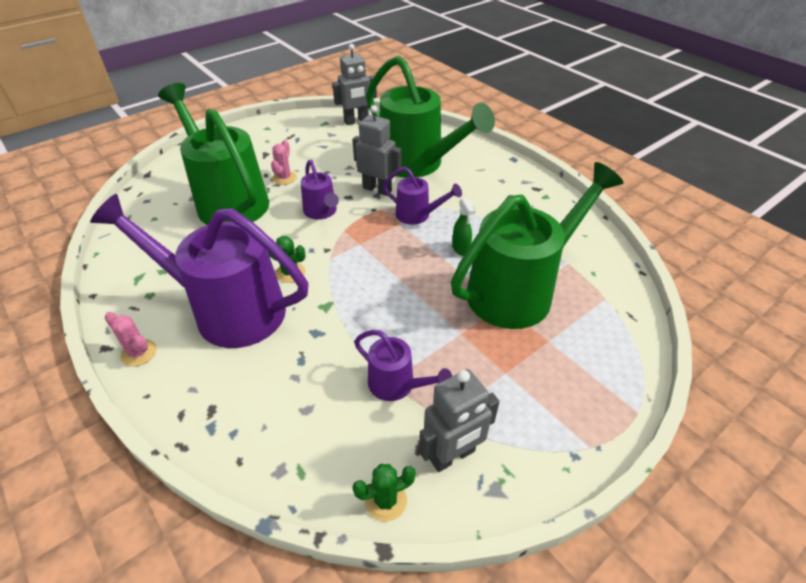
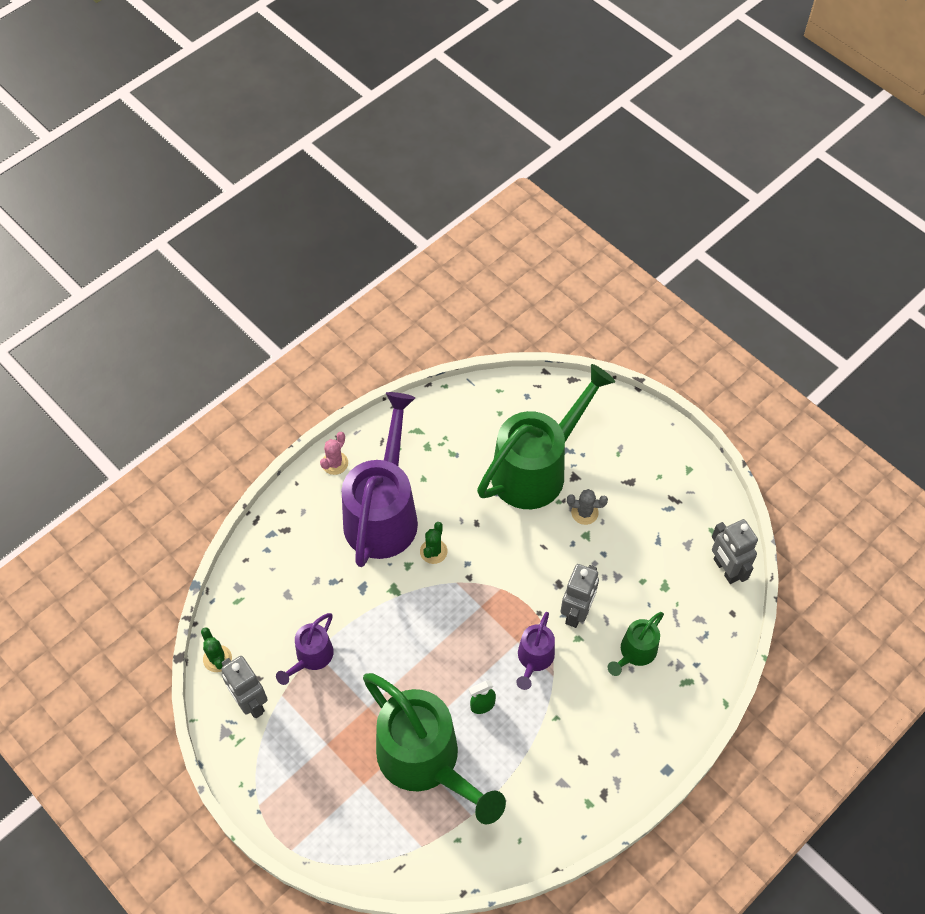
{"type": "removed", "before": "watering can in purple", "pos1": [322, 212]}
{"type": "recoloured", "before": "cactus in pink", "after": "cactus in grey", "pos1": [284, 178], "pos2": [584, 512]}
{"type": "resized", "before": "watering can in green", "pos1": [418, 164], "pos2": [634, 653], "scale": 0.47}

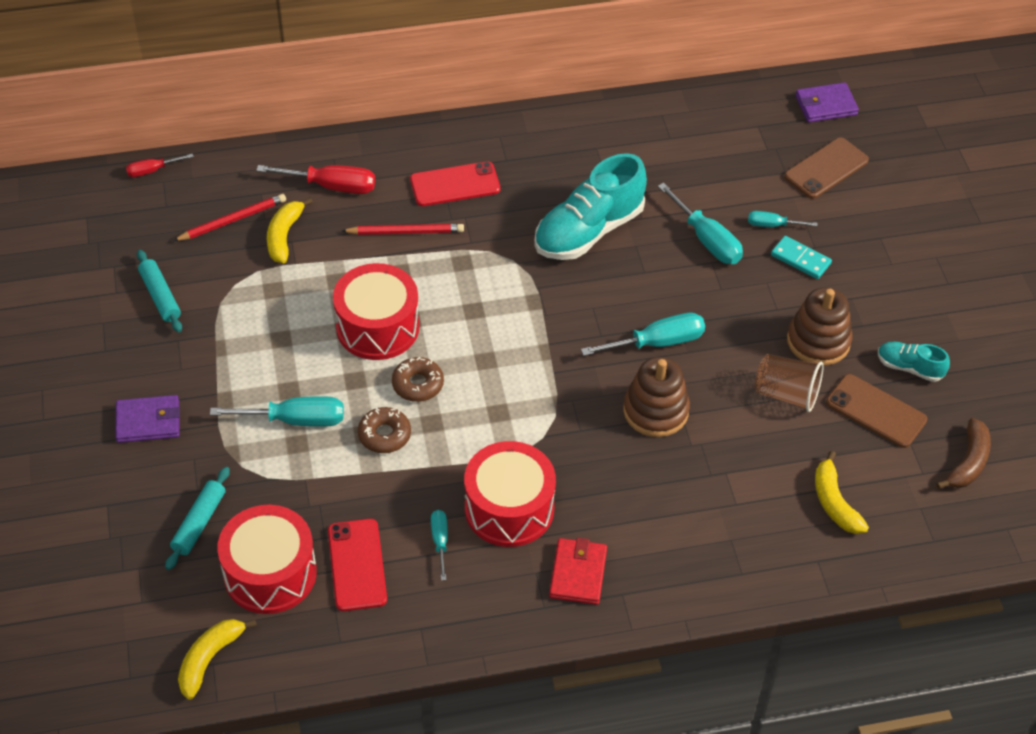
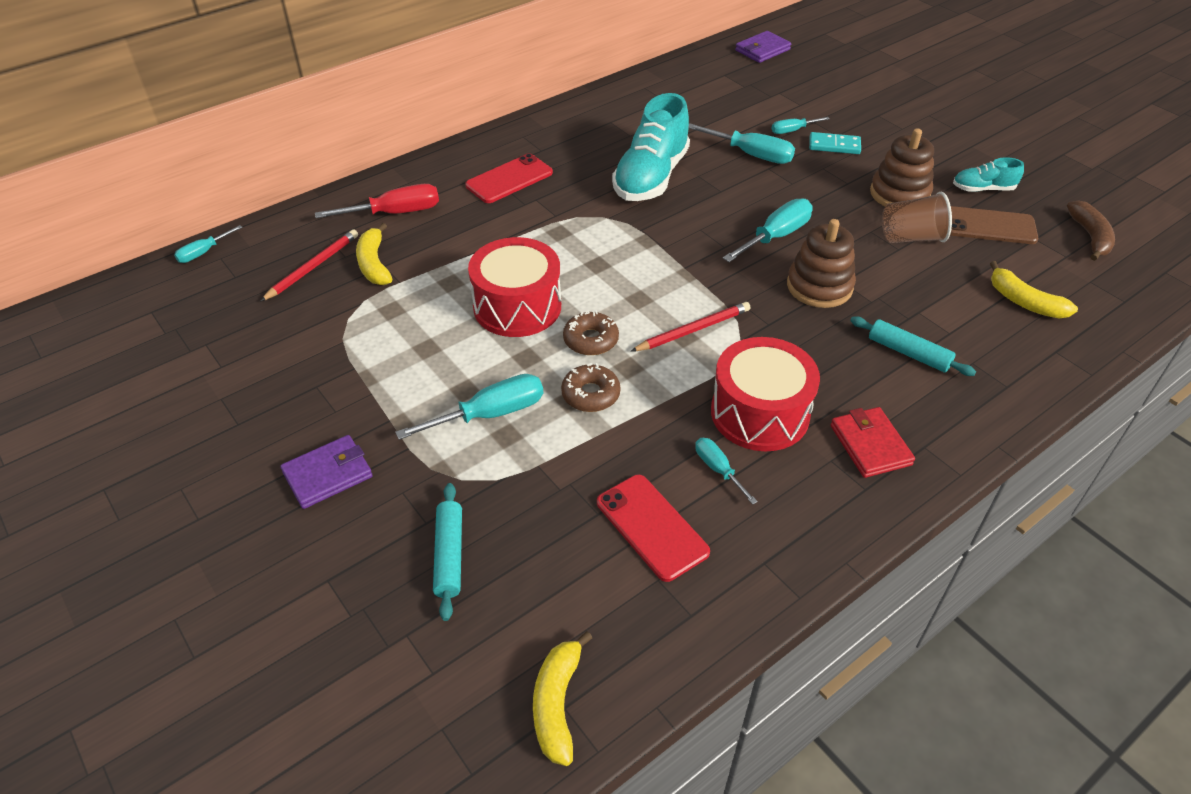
{"type": "removed", "before": "drum in red", "pos1": [270, 573]}
{"type": "removed", "before": "phone in brown", "pos1": [826, 168]}
{"type": "moved", "before": "rolling pin in turquoise", "pos1": [160, 296], "pos2": [908, 353]}
{"type": "moved", "before": "pencil in red", "pos1": [405, 232], "pos2": [693, 330]}
{"type": "recoloured", "before": "screwdriver in red", "after": "screwdriver in turquoise", "pos1": [152, 170], "pos2": [203, 253]}

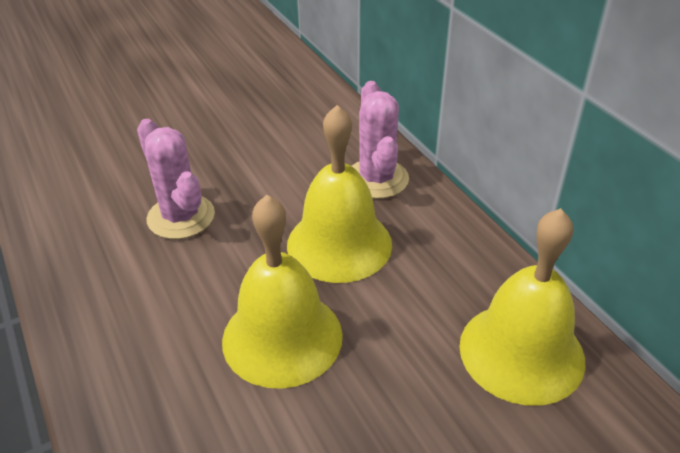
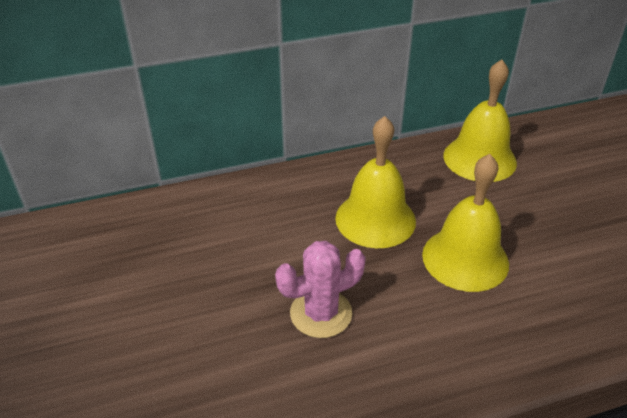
{"type": "removed", "before": "cactus in pink", "pos1": [377, 179]}

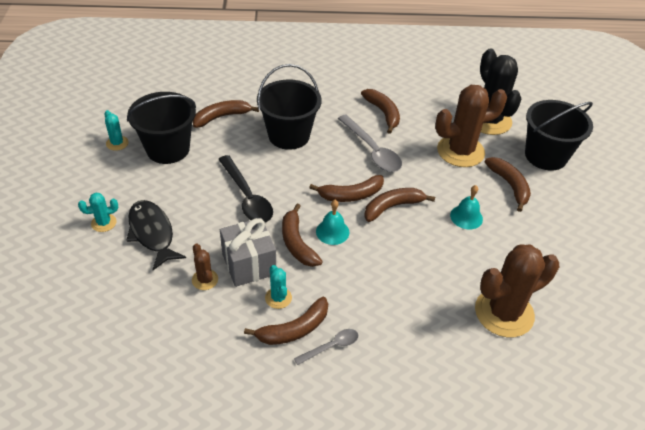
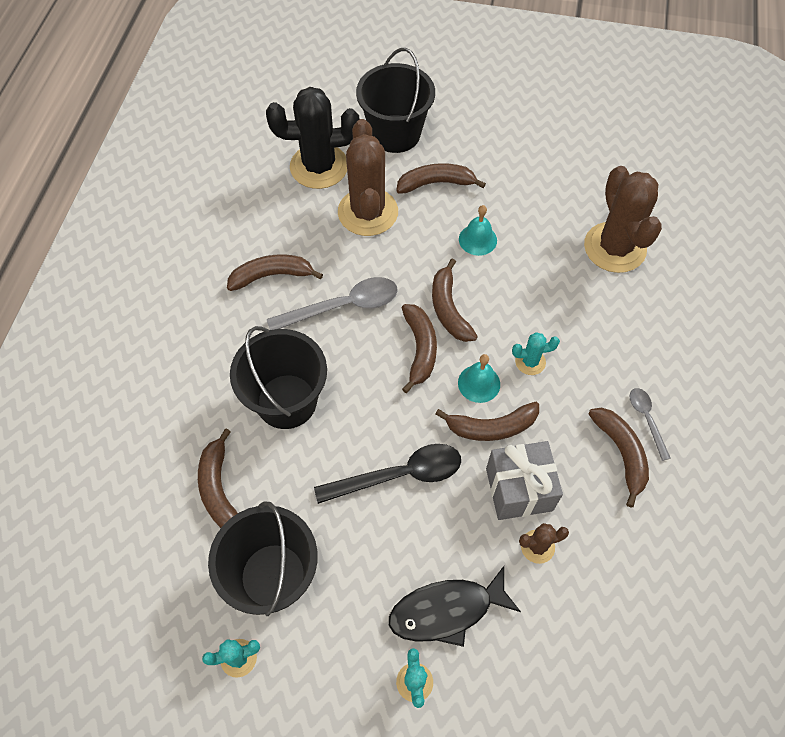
{"type": "moved", "before": "cactus in turquoise", "pos1": [278, 298], "pos2": [530, 362]}

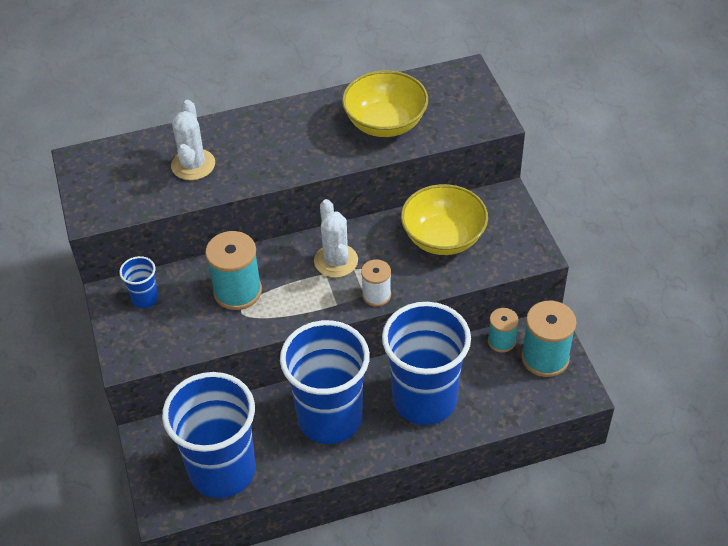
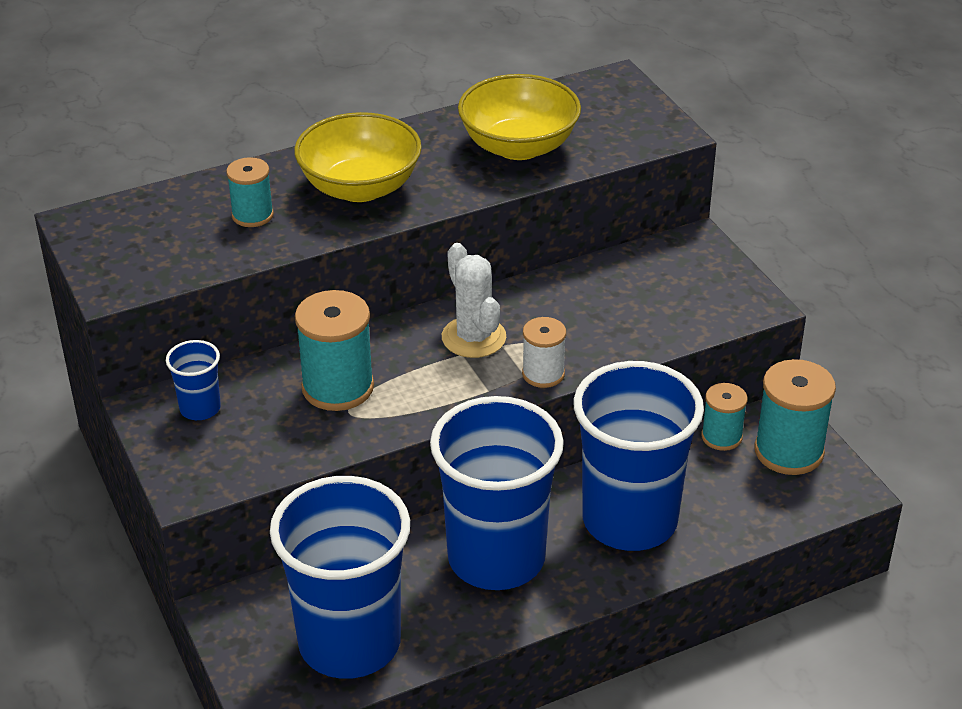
{"type": "moved", "before": "bowl in yellow", "pos1": [443, 238], "pos2": [360, 187]}
{"type": "replaced", "before": "cactus in white", "after": "spool in turquoise", "pos1": [193, 165], "pos2": [252, 215]}

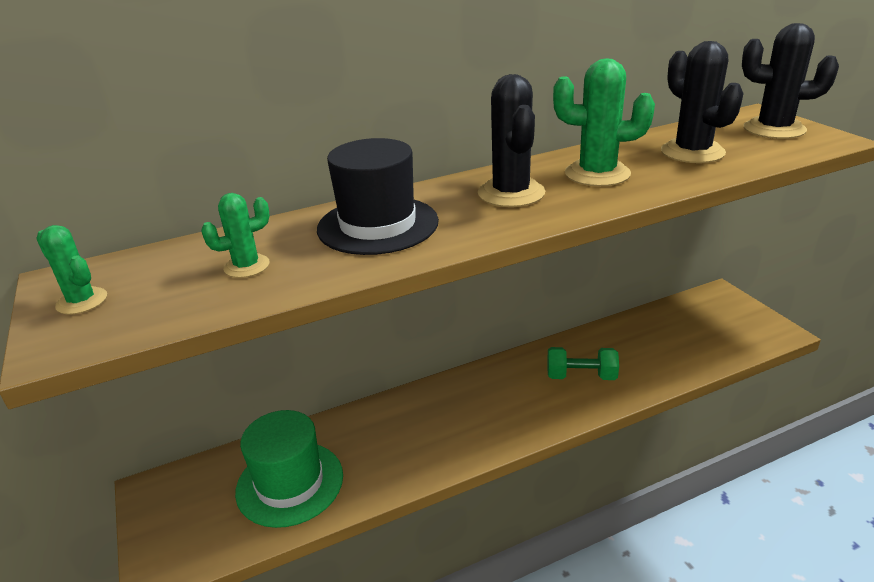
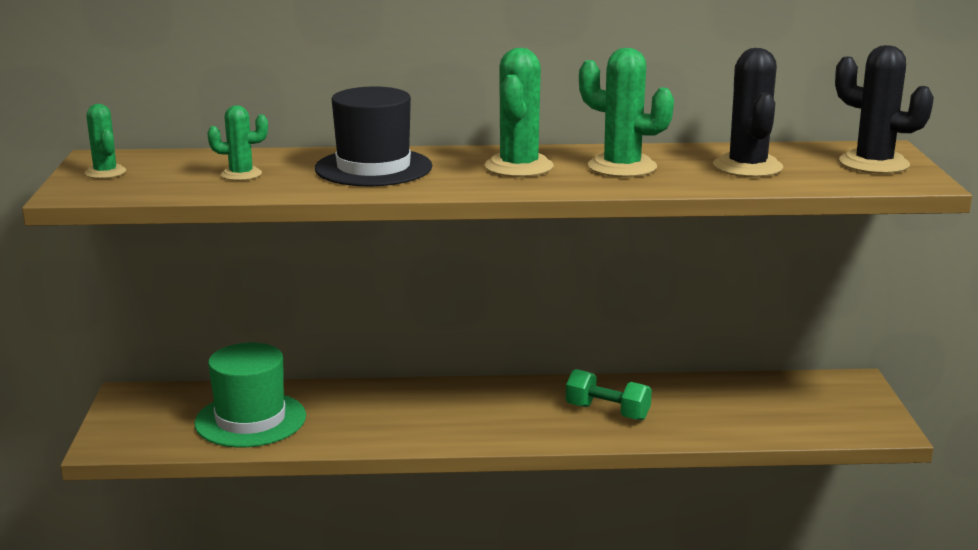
{"type": "recoloured", "before": "cactus in black", "after": "cactus in green", "pos1": [511, 193], "pos2": [519, 167]}

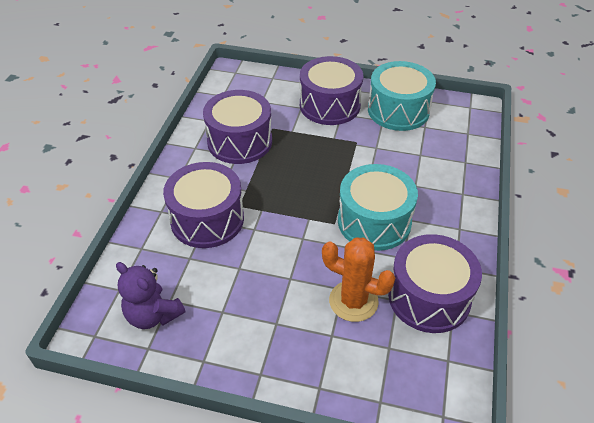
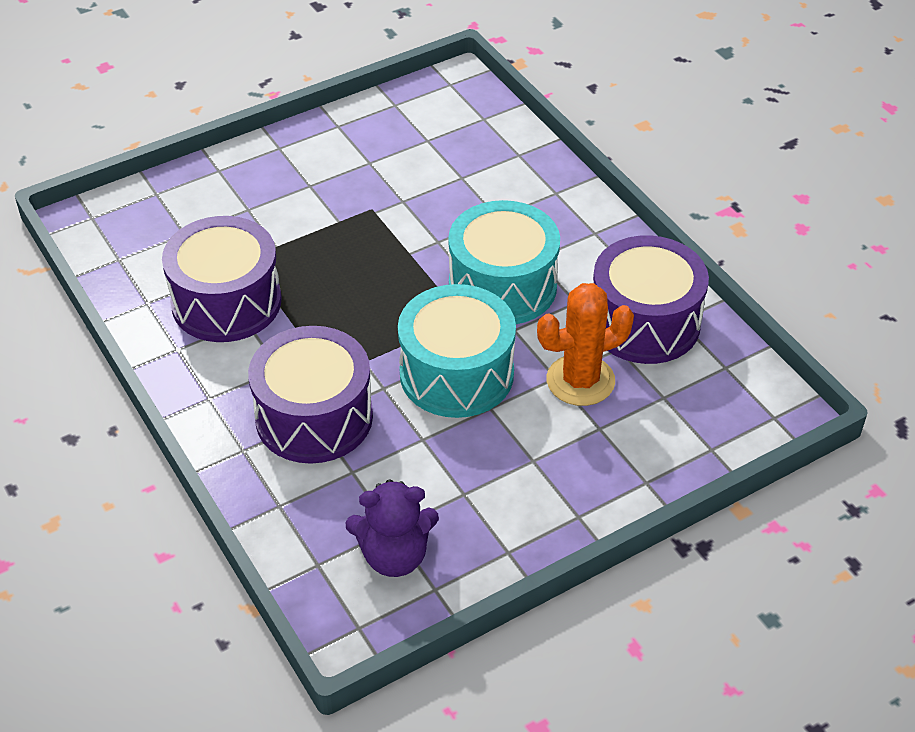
{"type": "removed", "before": "drum in purple", "pos1": [329, 105]}
{"type": "moved", "before": "drum in turquoise", "pos1": [398, 110], "pos2": [456, 373]}

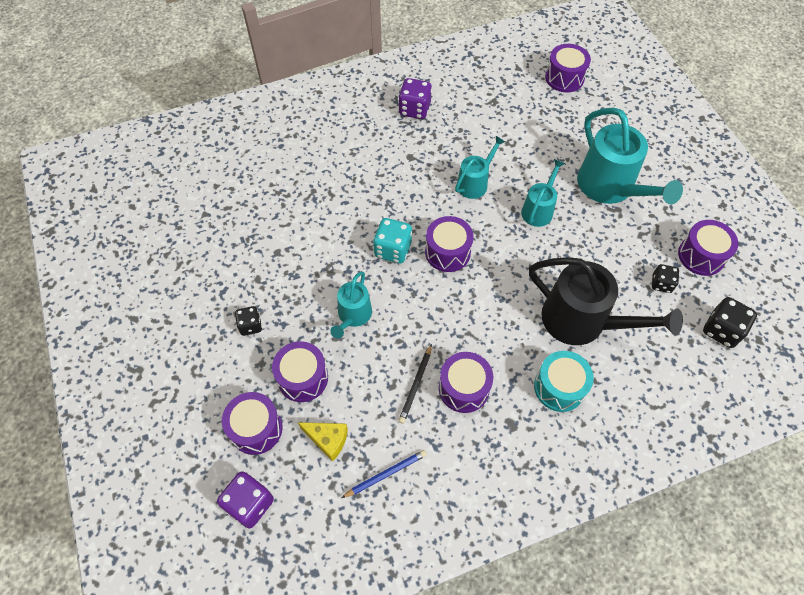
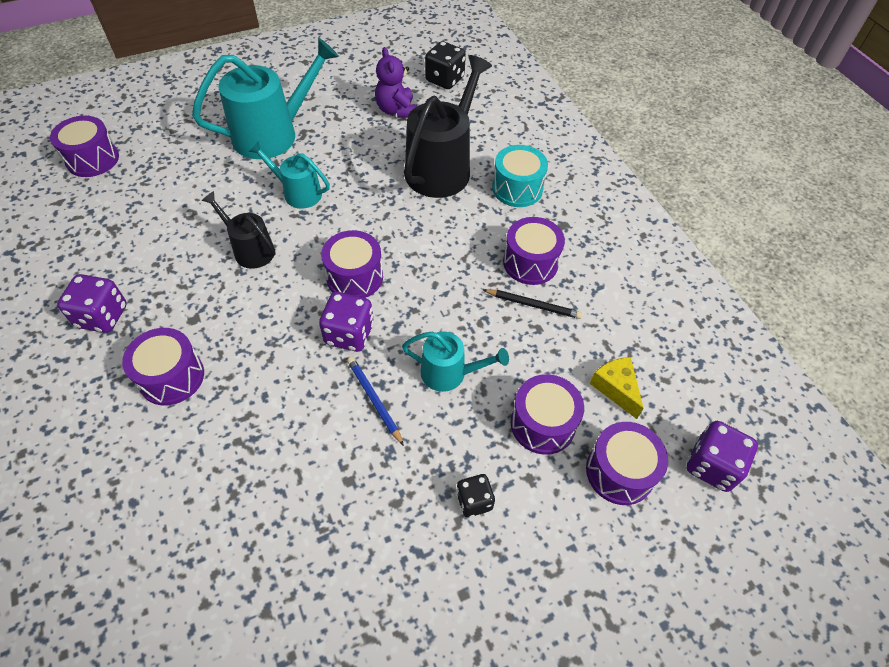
{"type": "moved", "before": "pencil in blue", "pos1": [386, 474], "pos2": [374, 400]}
{"type": "moved", "before": "drum in purple", "pos1": [701, 256], "pos2": [171, 377]}
{"type": "replaced", "before": "dice in black", "after": "teddy bear in purple", "pos1": [661, 284], "pos2": [396, 110]}
{"type": "recoloured", "before": "dice in turquoise", "after": "dice in purple", "pos1": [393, 250], "pos2": [349, 334]}
{"type": "recoloured", "before": "watering can in turquoise", "after": "watering can in black", "pos1": [475, 183], "pos2": [250, 250]}
{"type": "turned", "before": "cheese in yellow", "pos1": [328, 440], "pos2": [616, 388], "turn": -45}

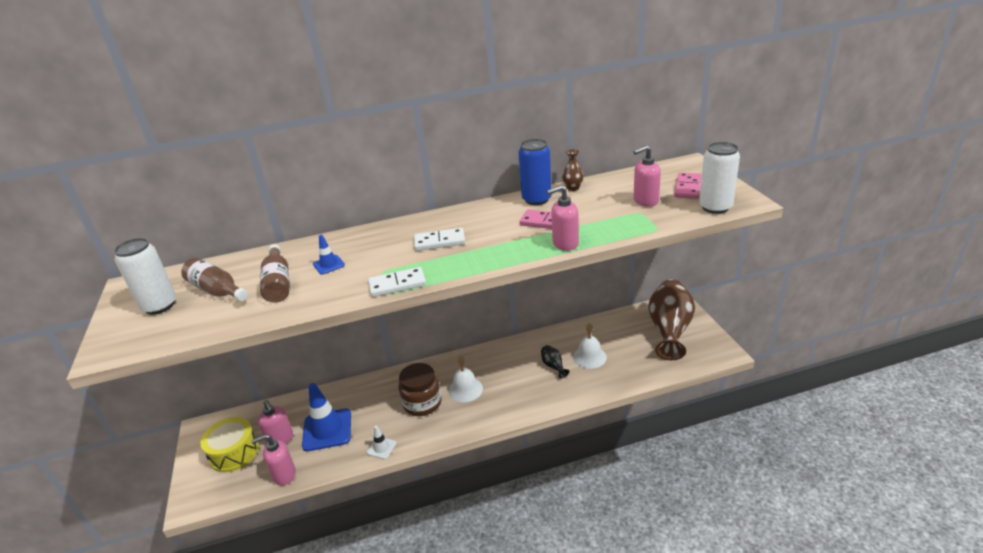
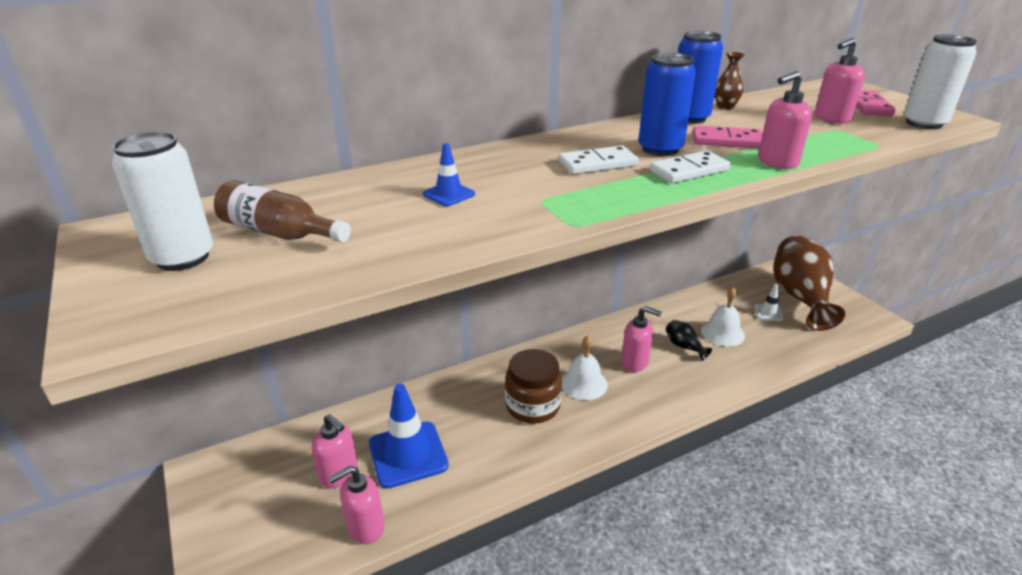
{"type": "removed", "before": "drum in yellow", "pos1": [234, 452]}
{"type": "removed", "before": "bottle in brown", "pos1": [278, 283]}
{"type": "added", "after": "soap dispenser in pink", "pos2": [635, 362]}
{"type": "added", "after": "can in blue", "pos2": [660, 149]}
{"type": "moved", "before": "traffic cone in white", "pos1": [381, 448], "pos2": [768, 313]}
{"type": "moved", "before": "domino in white", "pos1": [397, 284], "pos2": [689, 170]}

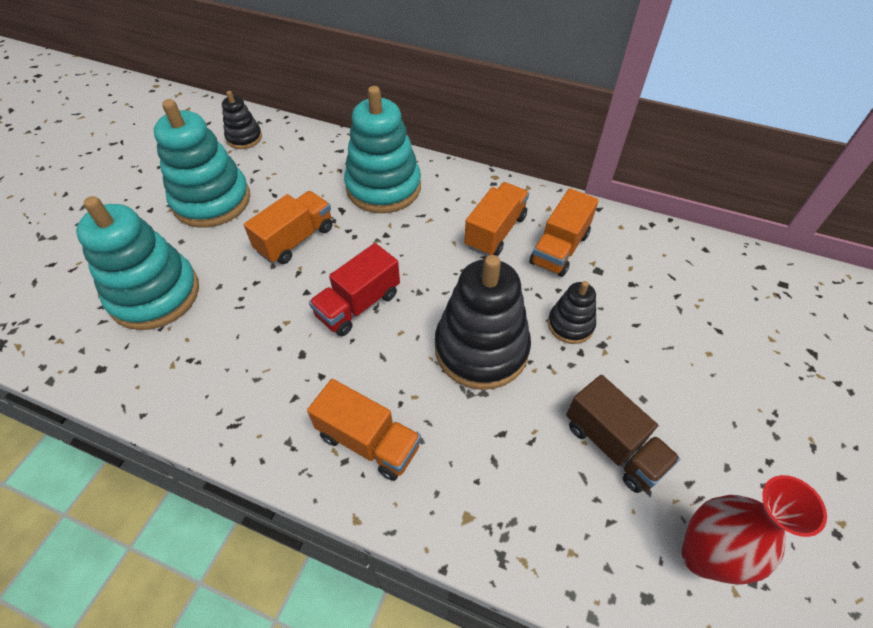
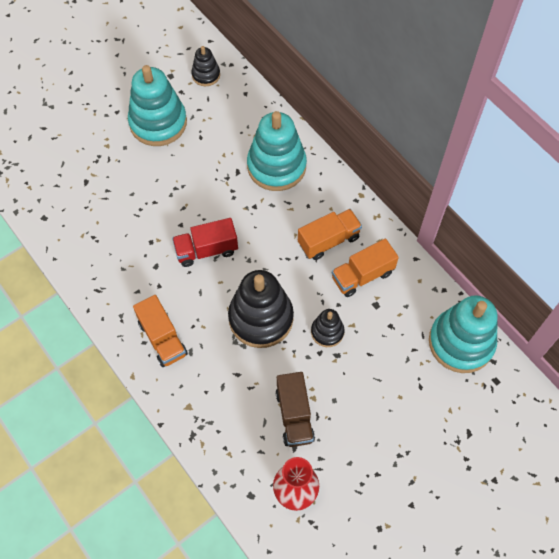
{"type": "removed", "before": "truck in orange", "pos1": [295, 239]}
{"type": "moved", "before": "stacking toy in turquoise", "pos1": [155, 295], "pos2": [461, 342]}

